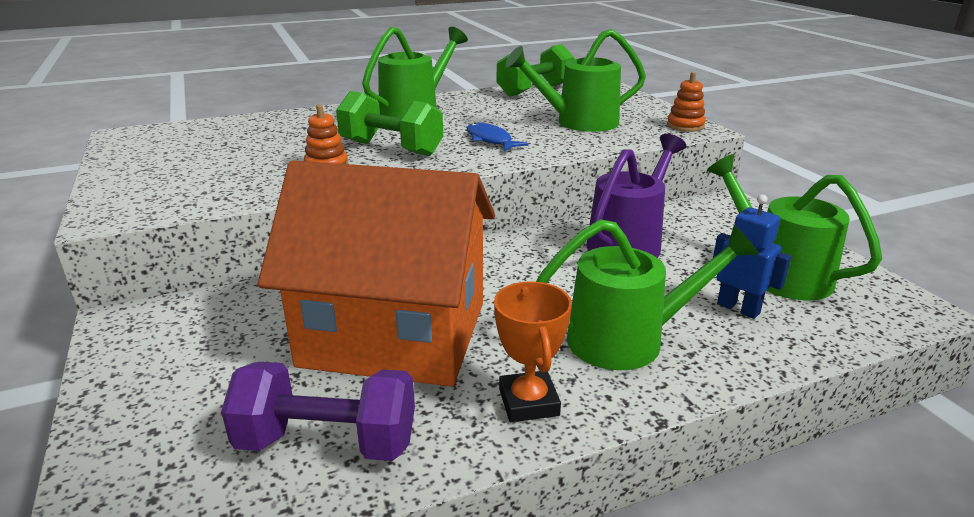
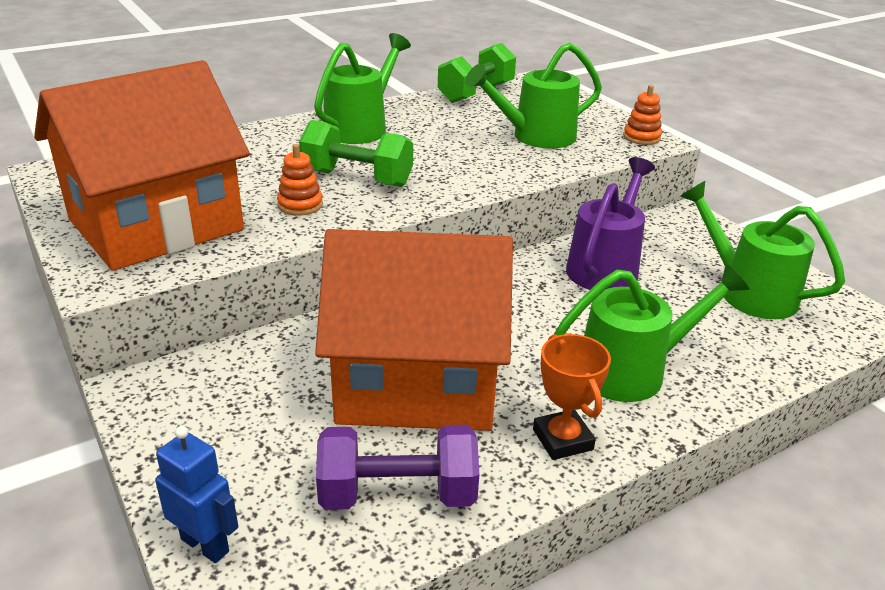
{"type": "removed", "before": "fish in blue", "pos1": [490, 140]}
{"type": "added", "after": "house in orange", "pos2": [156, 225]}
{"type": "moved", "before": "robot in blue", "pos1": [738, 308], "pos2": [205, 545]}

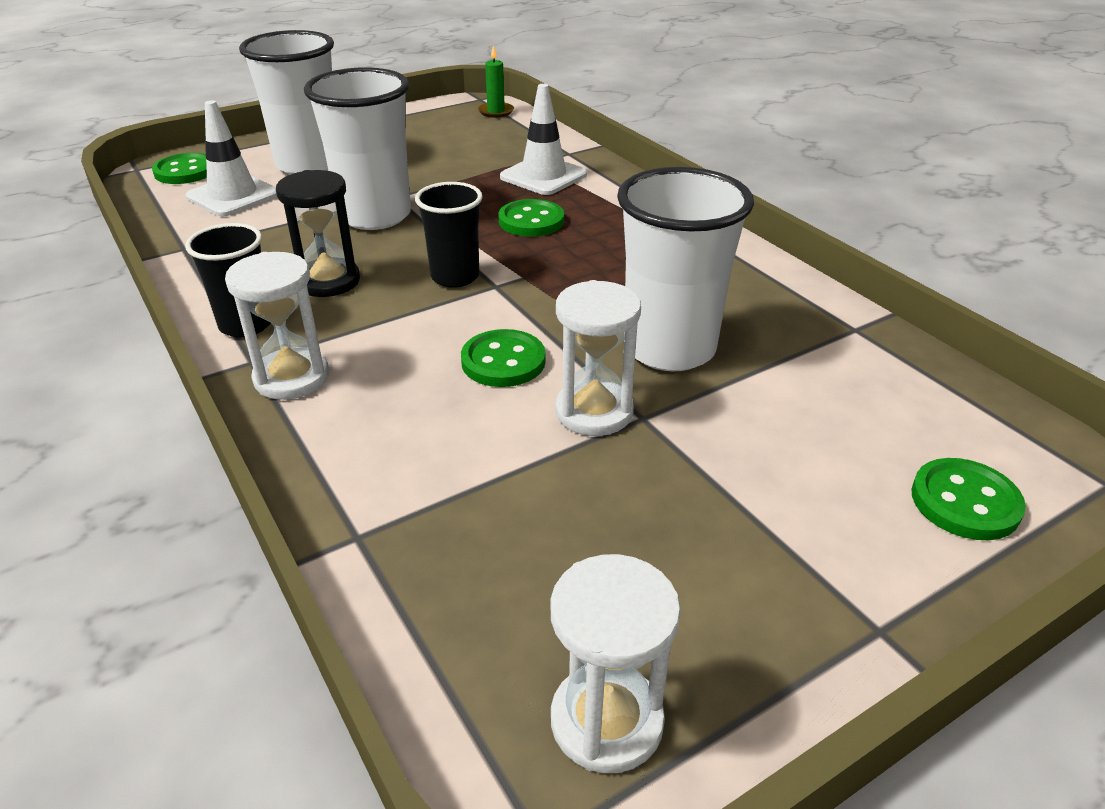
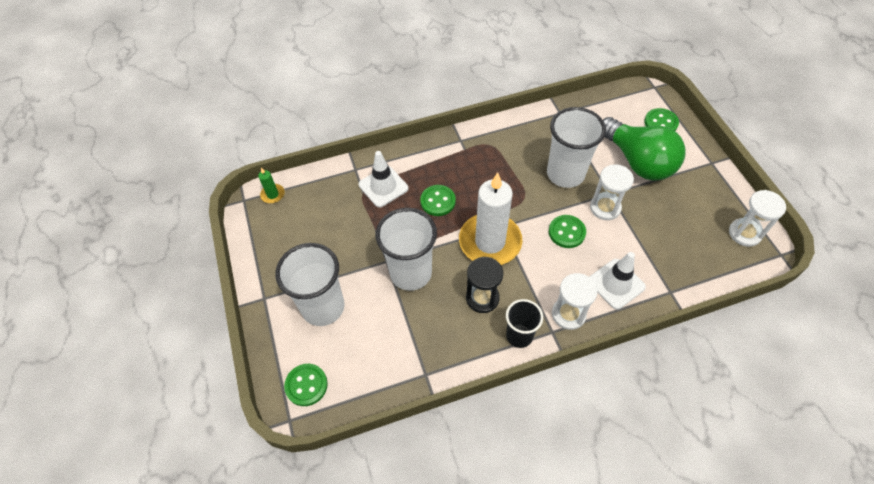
{"type": "added", "after": "light bulb in green", "pos2": [638, 161]}
{"type": "moved", "before": "traffic cone in white", "pos1": [233, 196], "pos2": [616, 284]}
{"type": "replaced", "before": "cup in black", "after": "candle in white", "pos1": [455, 277], "pos2": [490, 242]}

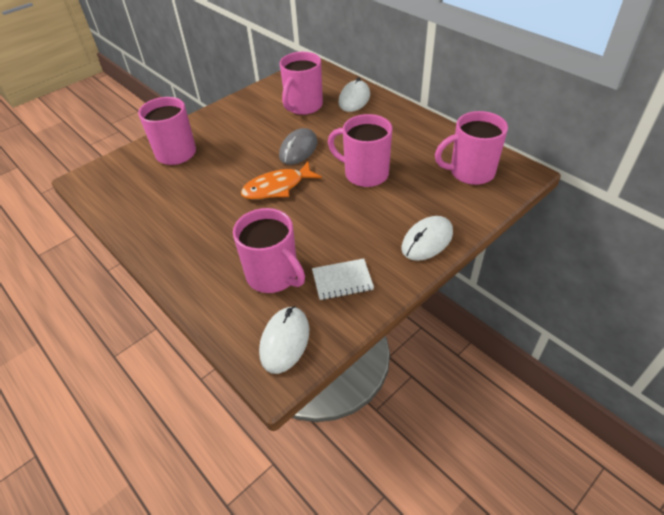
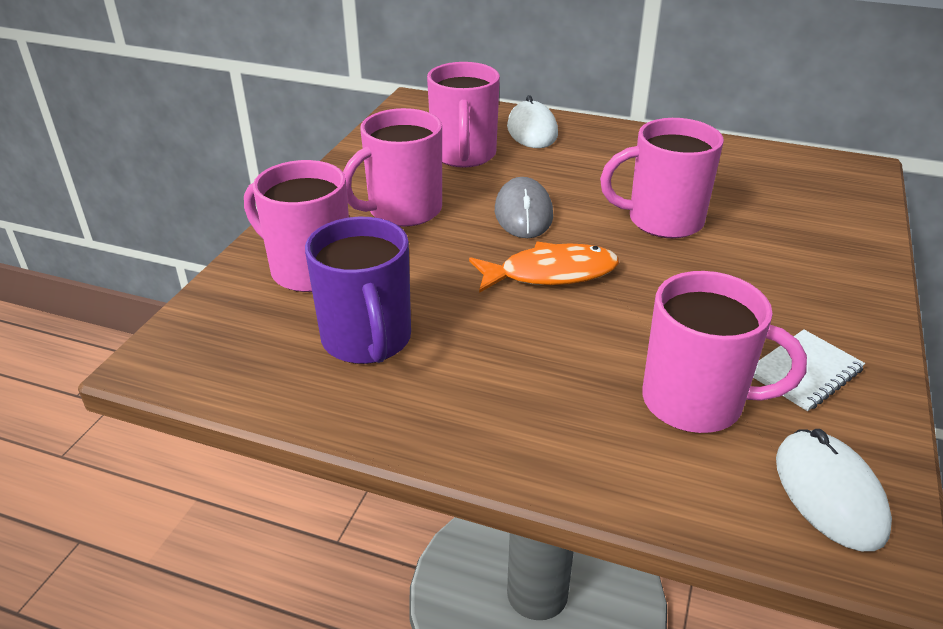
{"type": "removed", "before": "mouse in white", "pos1": [427, 240]}
{"type": "added", "after": "mug in purple", "pos2": [367, 340]}
{"type": "moved", "before": "mug in pink", "pos1": [470, 172], "pos2": [403, 211]}
{"type": "turned", "before": "fish in orange", "pos1": [277, 187], "pos2": [551, 274], "turn": -135}

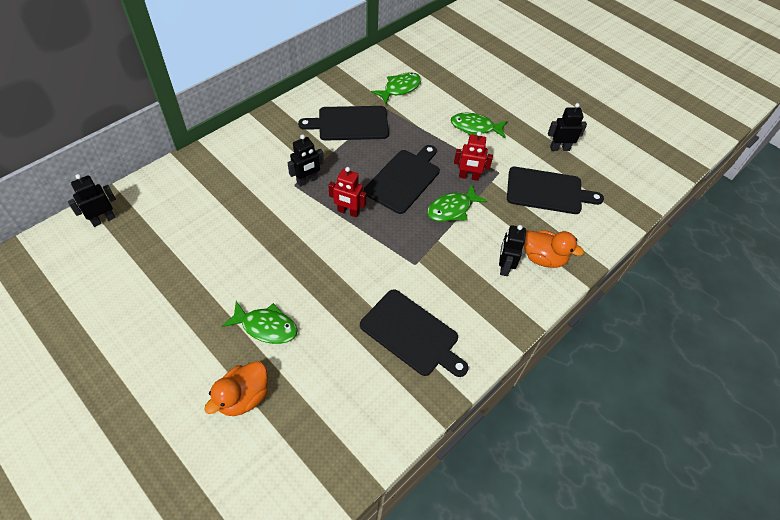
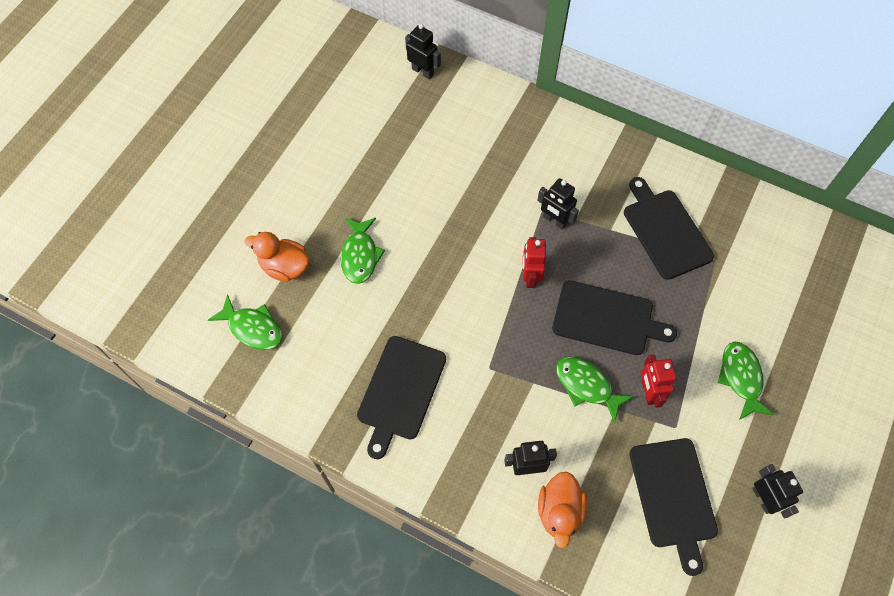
{"type": "moved", "before": "fish in green", "pos1": [400, 89], "pos2": [253, 328]}

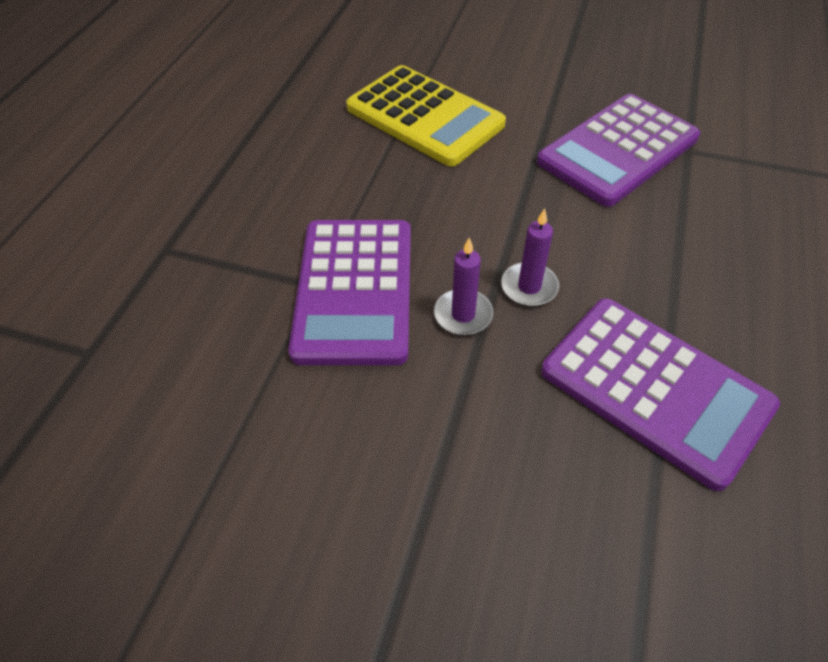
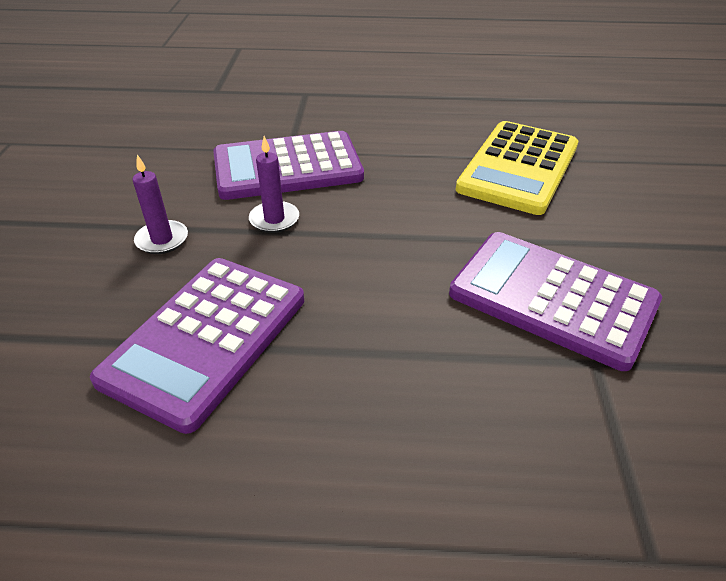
{"type": "moved", "before": "candle in purple", "pos1": [529, 287], "pos2": [162, 240]}

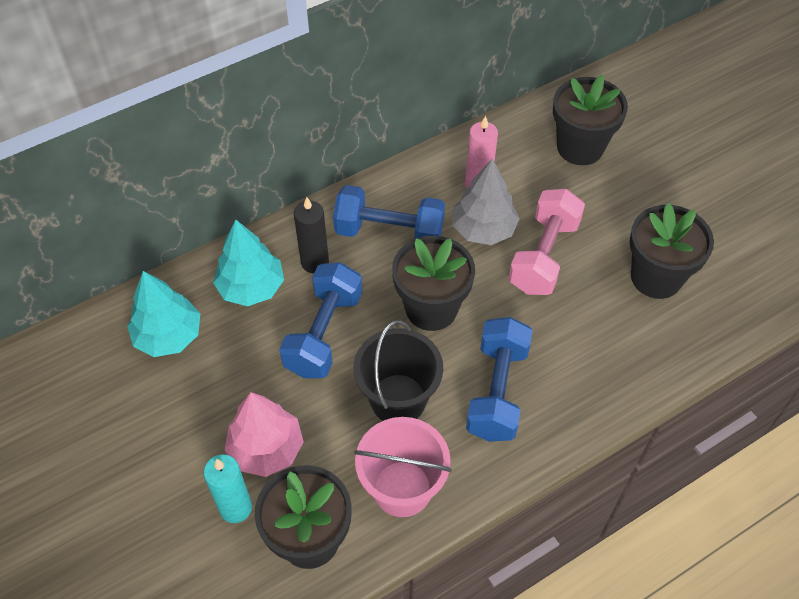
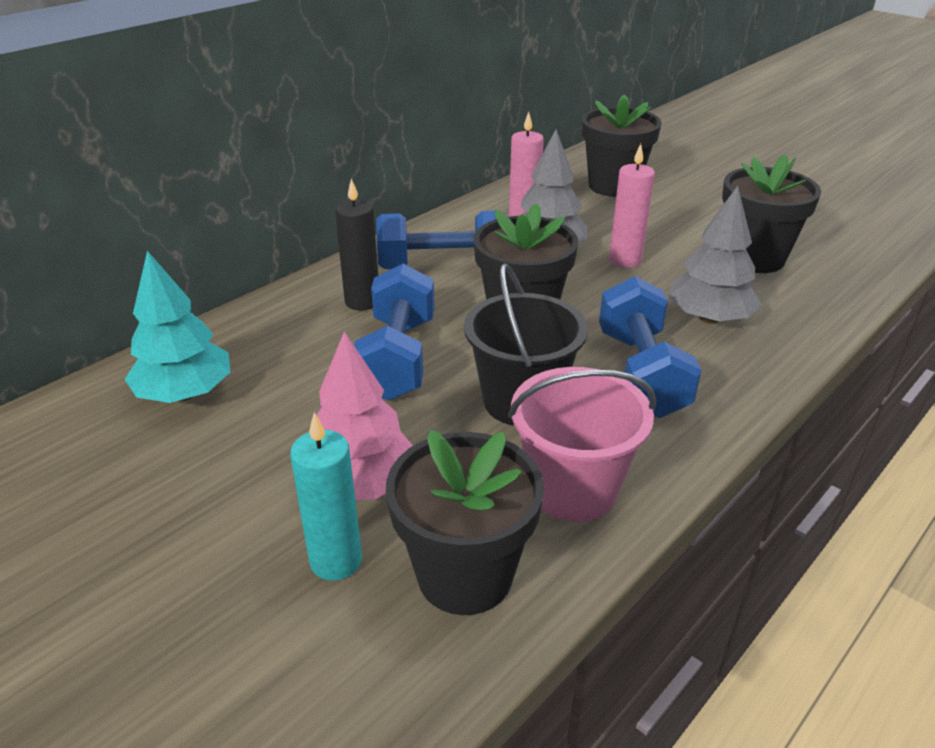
{"type": "removed", "before": "tree in turquoise", "pos1": [251, 287]}
{"type": "added", "after": "tree in grey", "pos2": [709, 318]}
{"type": "replaced", "before": "dumbbell in pink", "after": "candle in pink", "pos1": [543, 256], "pos2": [625, 260]}

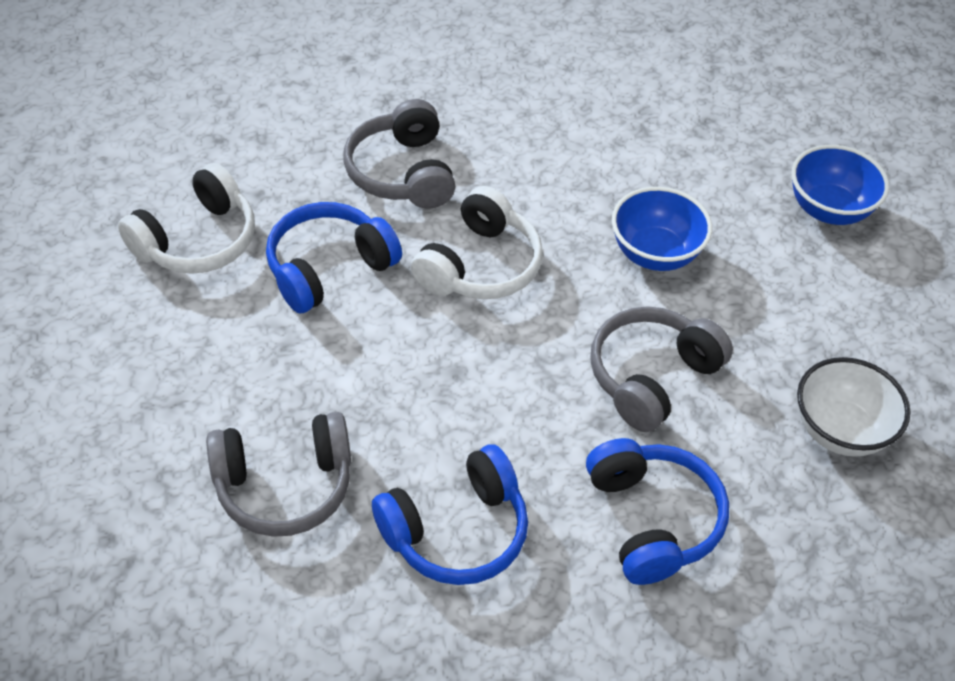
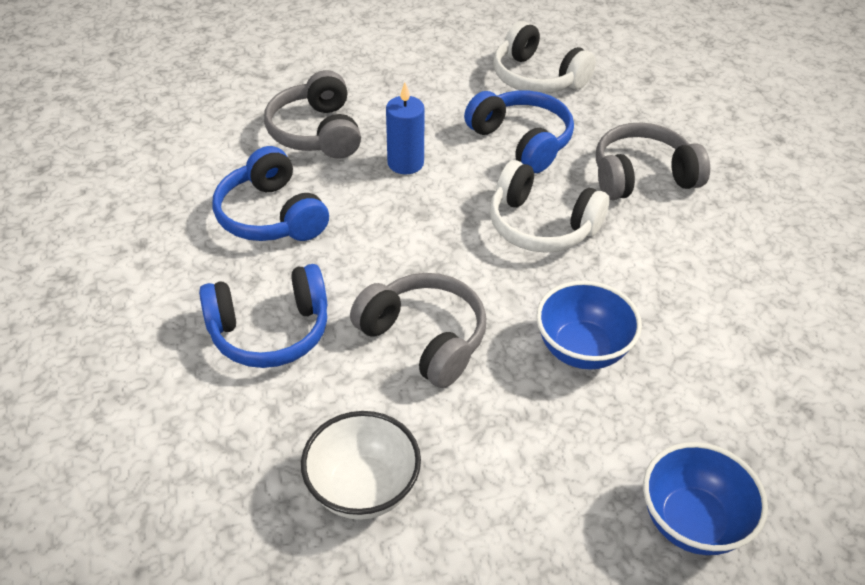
{"type": "added", "after": "candle in blue", "pos2": [405, 163]}

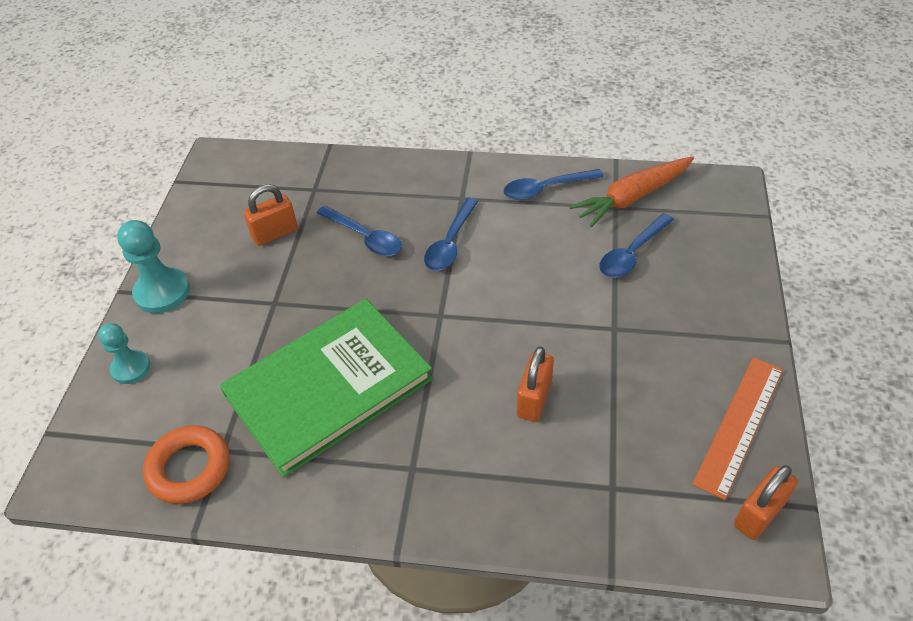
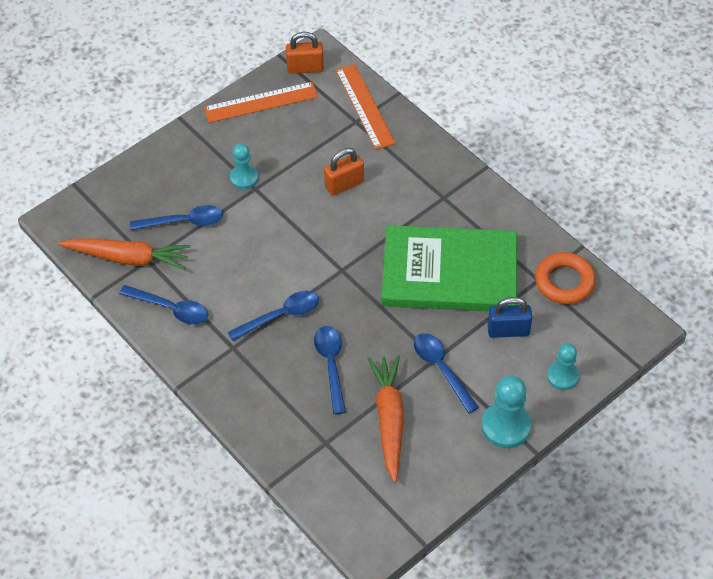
{"type": "added", "after": "pawn in turquoise", "pos2": [244, 178]}
{"type": "added", "after": "ruler in orange", "pos2": [364, 106]}
{"type": "added", "after": "spoon in blue", "pos2": [441, 369]}
{"type": "added", "after": "padlock in blue", "pos2": [508, 330]}
{"type": "replaced", "before": "padlock in orange", "after": "carrot in orange", "pos1": [275, 233], "pos2": [389, 419]}

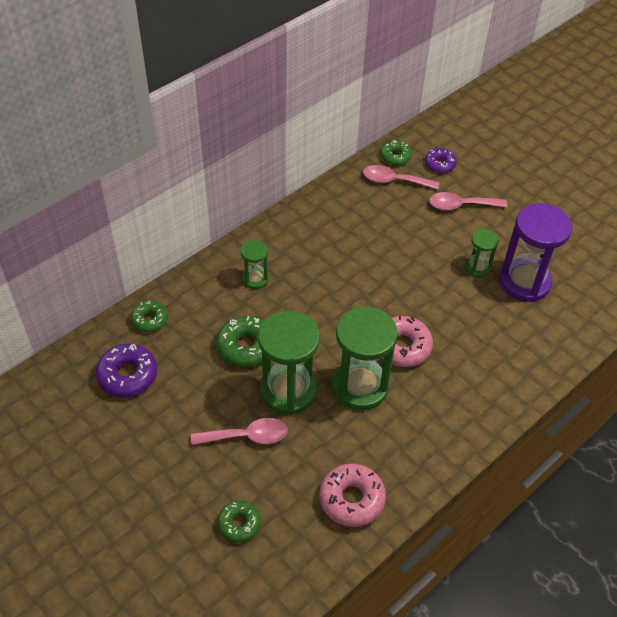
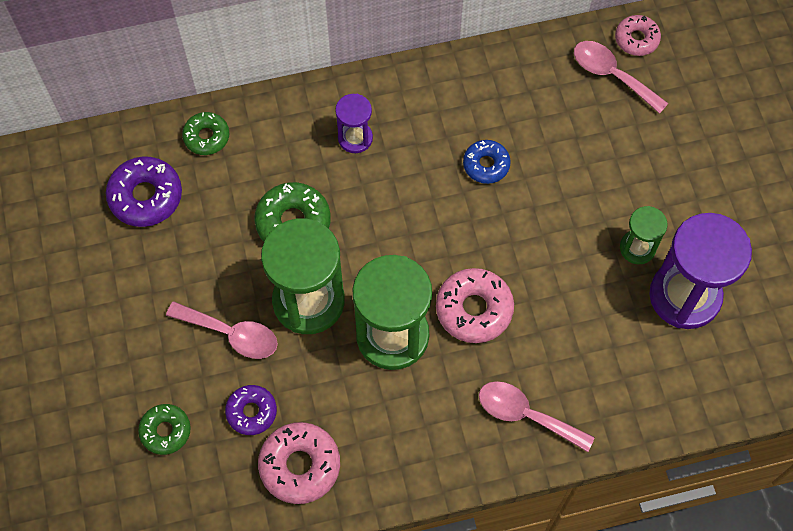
{"type": "added", "after": "donut in blue", "pos2": [486, 165]}
{"type": "moved", "before": "donut in purple", "pos1": [440, 164], "pos2": [251, 412]}
{"type": "moved", "before": "spoon in pink", "pos1": [460, 205], "pos2": [525, 415]}
{"type": "recoloured", "before": "hourglass in green", "after": "hourglass in purple", "pos1": [255, 279], "pos2": [355, 138]}
{"type": "recoloured", "before": "donut in green", "after": "donut in pink", "pos1": [395, 156], "pos2": [636, 39]}

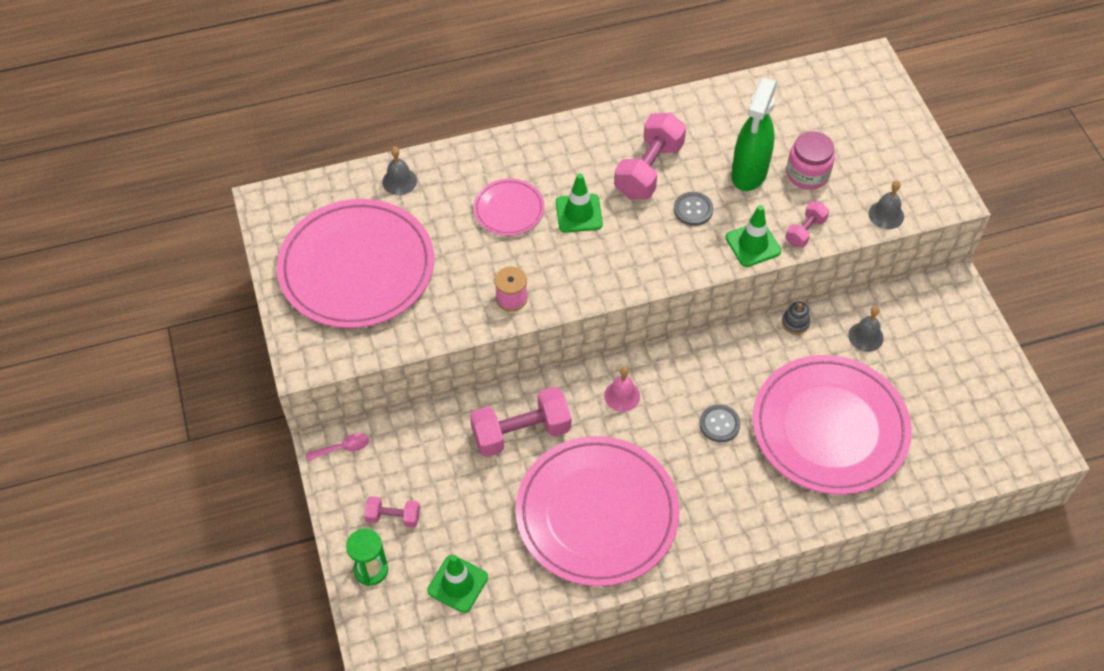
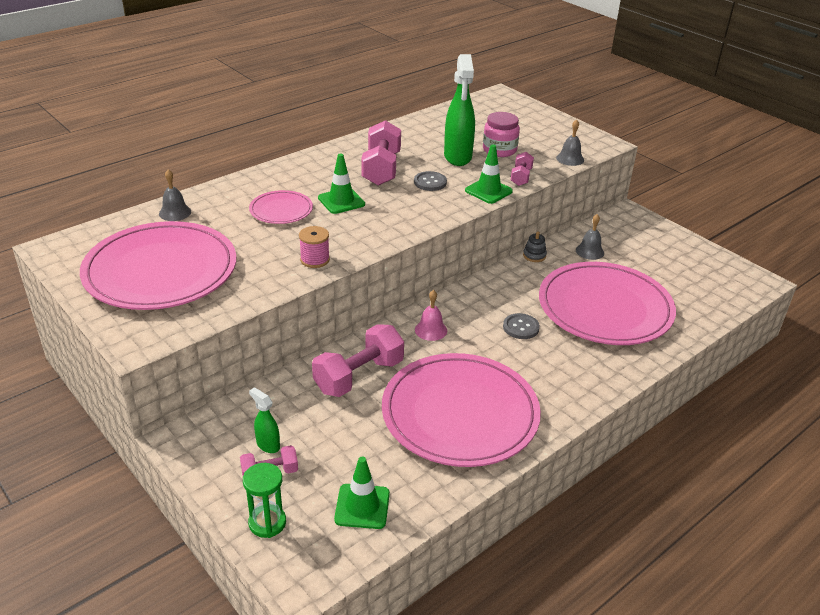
{"type": "removed", "before": "spoon in pink", "pos1": [343, 448]}
{"type": "added", "after": "spray bottle in green", "pos2": [268, 445]}

